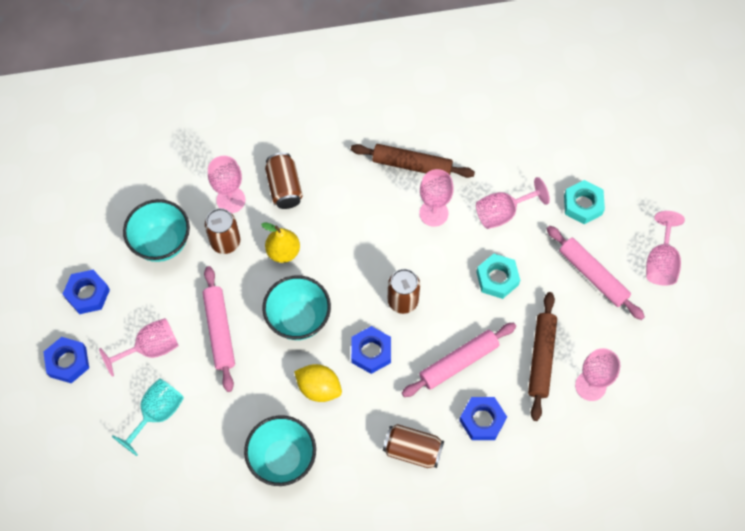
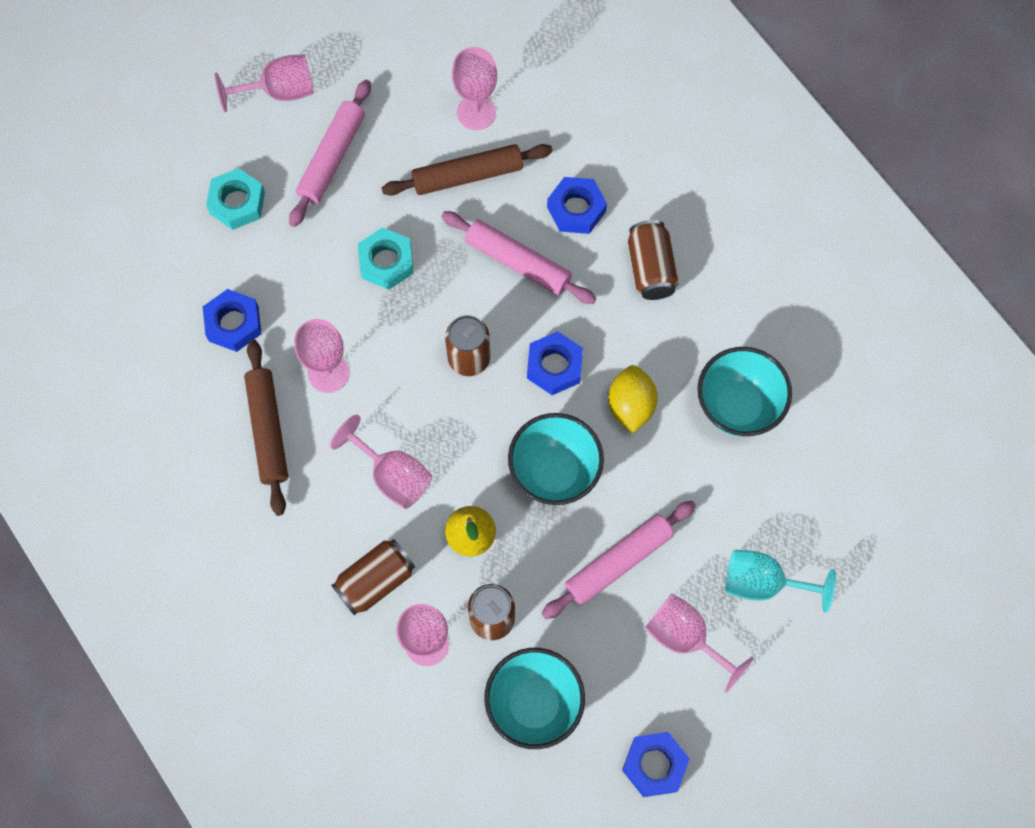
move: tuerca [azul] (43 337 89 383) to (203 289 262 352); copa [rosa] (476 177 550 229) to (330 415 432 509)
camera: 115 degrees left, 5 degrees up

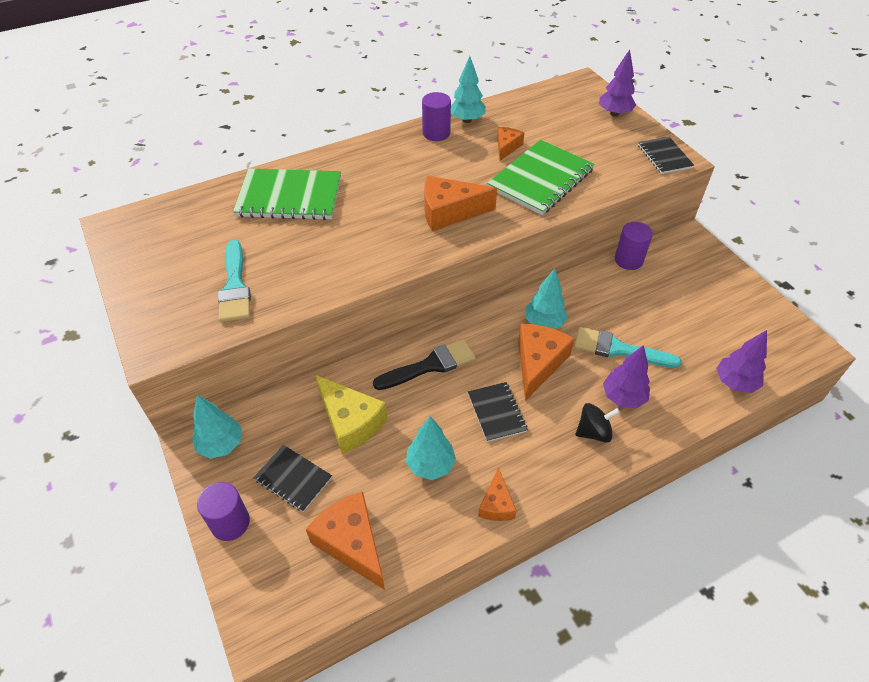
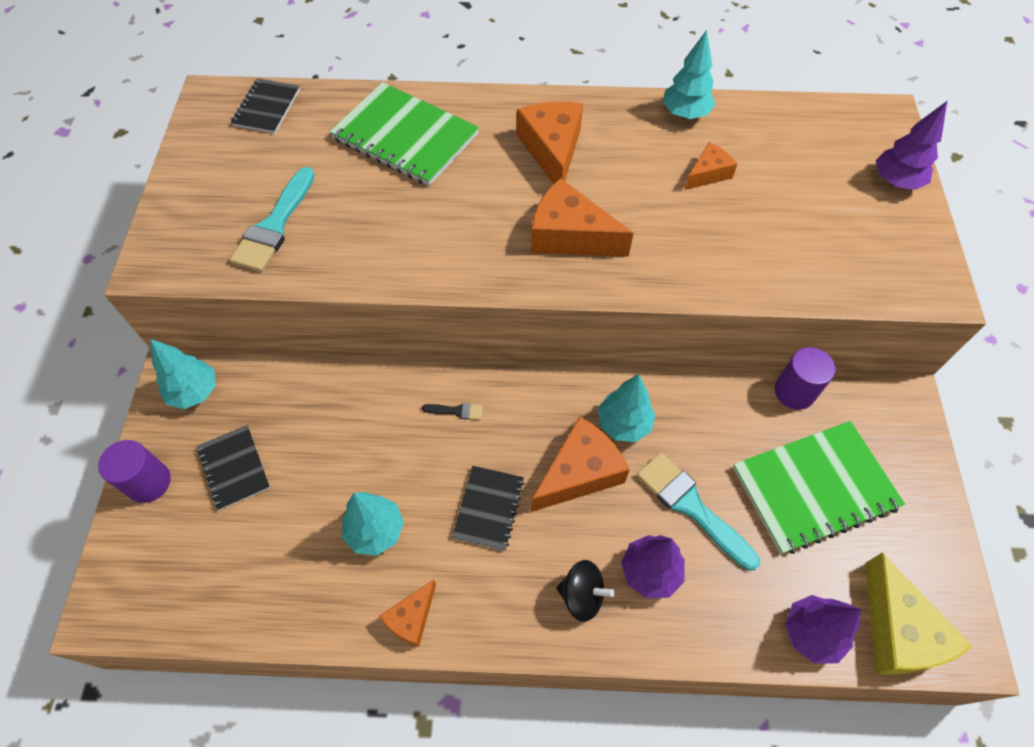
delete: cilindro [morado] (422 92 451 141)
move: cuaderno [negro] (638 137 694 174) to (231 78 300 133); queso [naranja] (306 492 385 590) to (517 101 583 184); cuaderno [verde] (487 140 595 215) to (733 421 905 554); queso [amarillo] (315 375 387 454) to (865 552 973 675)
resize: pincel [negro] (373 339 476 390) = (422 403 483 420) x0.45
camera: 30 degrees right, 10 degrees up

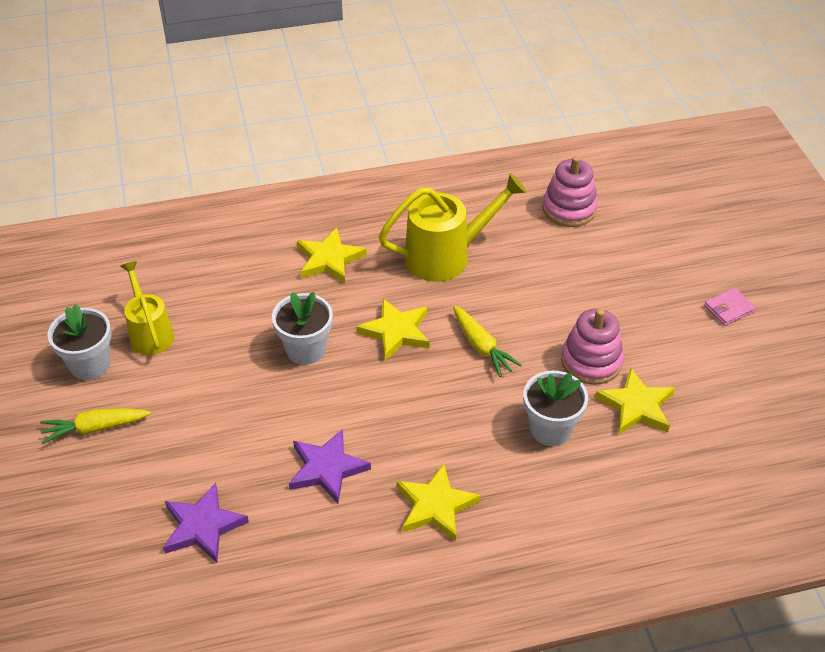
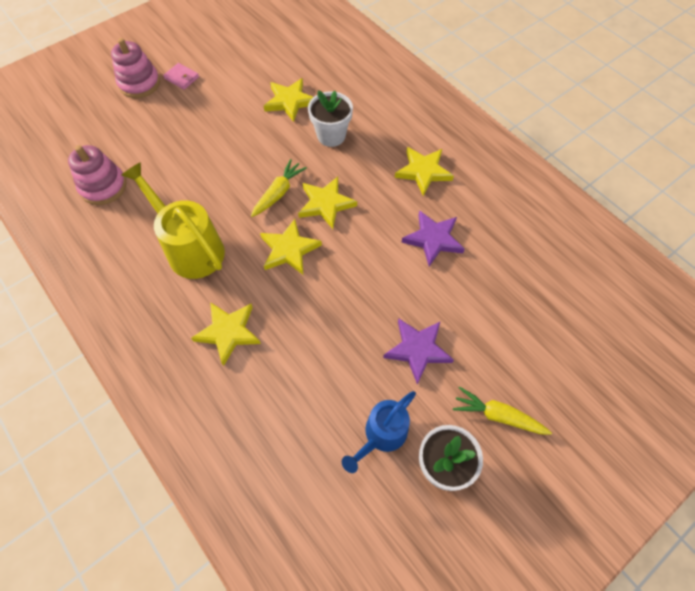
delete: maceta [blanco] (272 292 333 365)
insert: estrella [amarillo] (298 177 357 229)
move: juguete apilable [rosa] (561 309 624 385) to (111 38 160 98); estrella [morado] (163 483 249 563) to (383 319 454 384)
recolor: regadera [amarillo] (121 261 174 355) to regadera [azul] (342 391 416 473)
rotate: zanahoria [amarillo] (40 408 151 444) = (453 386 552 435) 150 degrees clockwise
camera: 115 degrees left, 15 degrees up

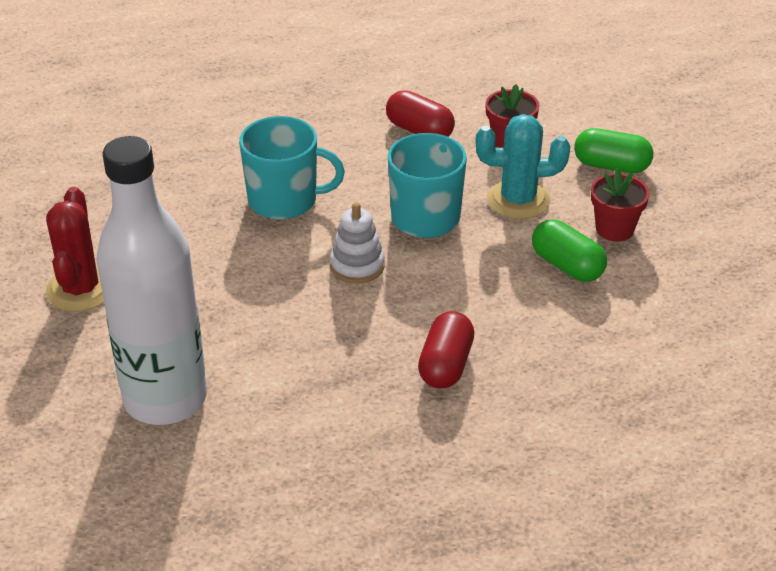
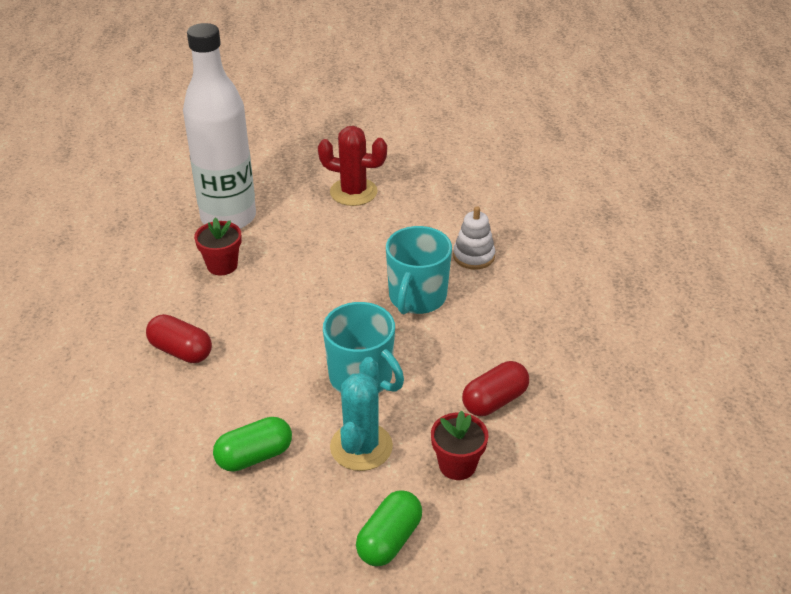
move: maceta [rojo] (591 168 650 242) to (194 218 241 275); juguete apilable [blanco] (330 202 385 284) to (453 206 495 270)
camera: 105 degrees right, 0 degrees up

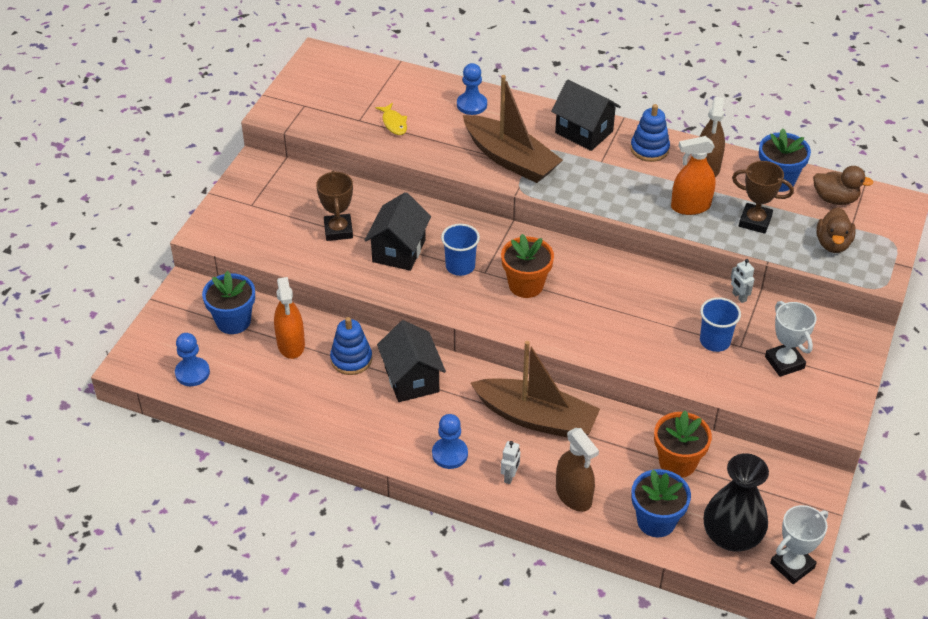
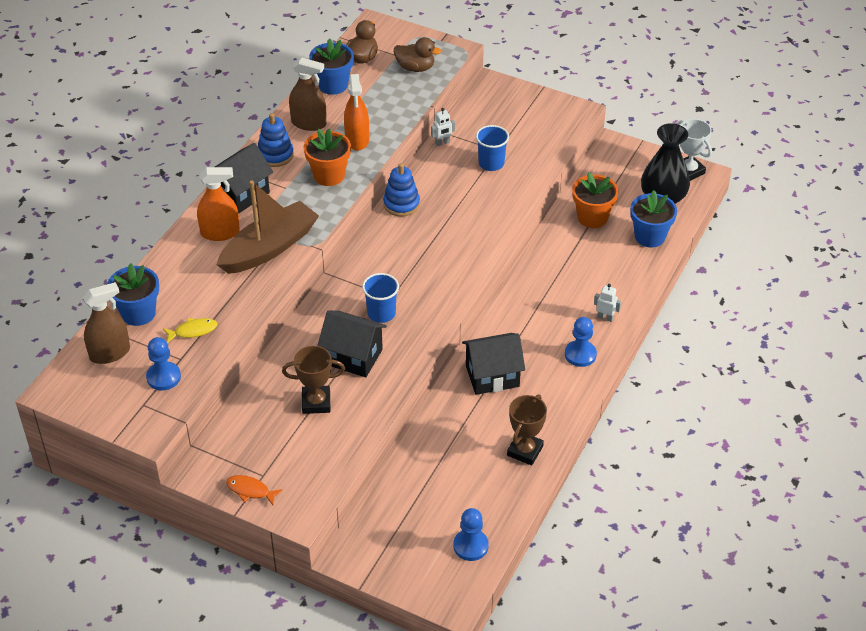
delete: barco [marrón] (470 341 600 438); trofeo [blanco] (765 301 816 377)
insert: pez [naranja] (226 475 283 505)
move: pulverizador [marrón] (556 428 599 512) to (83 282 130 364); maceta [azul] (202 271 255 334) to (107 263 159 326); peón [azul] (457 63 487 115) to (146 337 181 391); pulverizador [naranja] (274 277 305 359) to (197 167 240 241); maceta [naranja] (501 234 554 298) to (303 129 351 186); juguete apilable [azul] (330 317 372 375) to (383 163 420 217); trofeo [marrón] (732 161 794 234) to (507 394 547 465)
camera: 85 degrees left, 0 degrees up

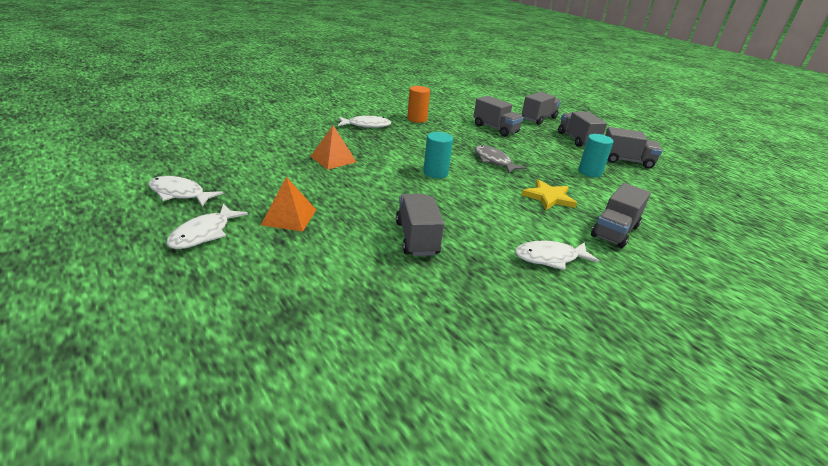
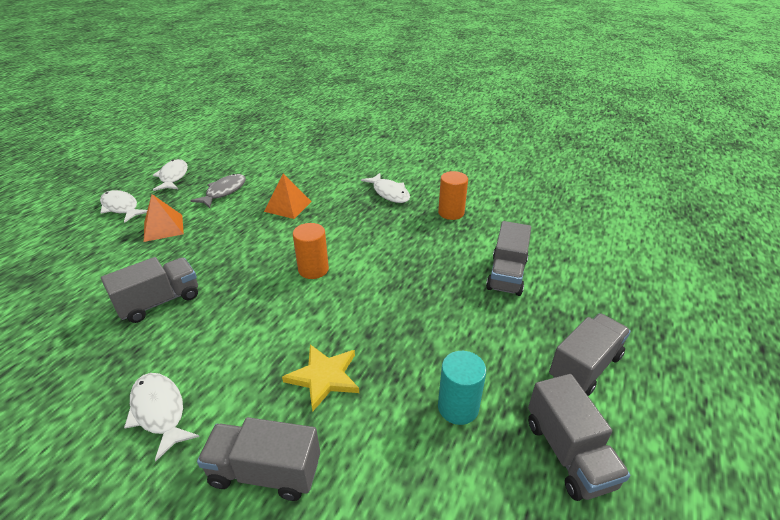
delete: camión [gris] (522 92 561 125)
move: pez [gris] (475 145 526 173) to (190 174 246 208)
recolor: cilindro [turquesa] (423 132 453 179) to cilindro [naranja] (293 223 329 279)
rotate: pez [blanco] (167 204 248 249) = (100 190 147 223) 45 degrees clockwise
camera: 65 degrees right, 5 degrees up

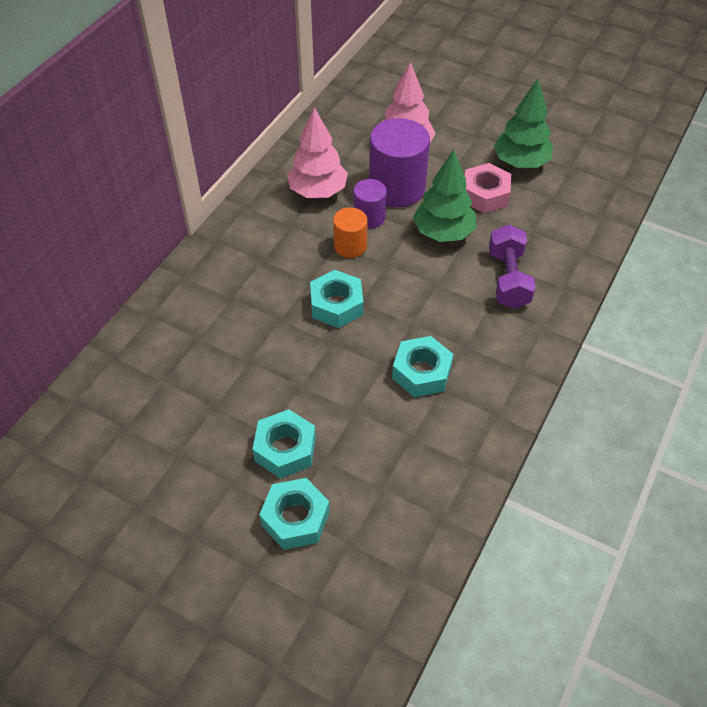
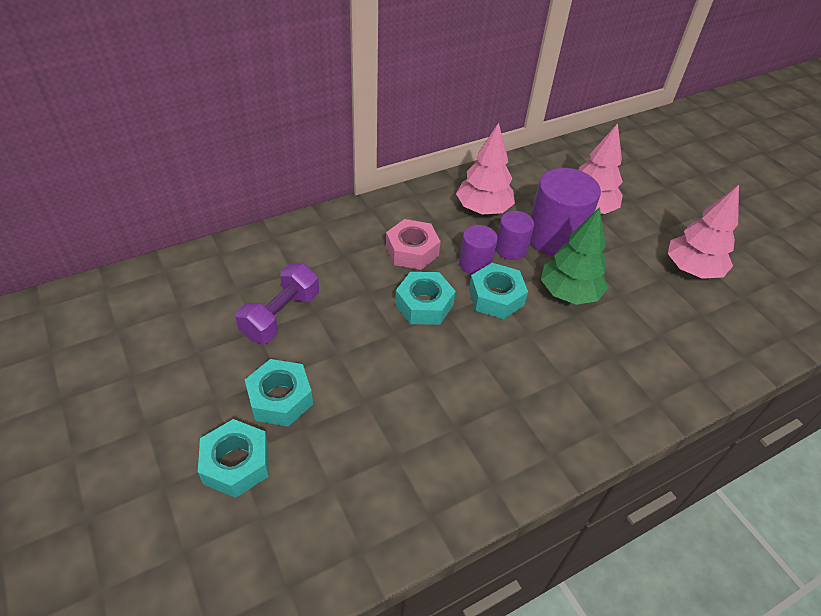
move: mancuerna [morado] (489 225 536 309) to (235 264 319 343); tuerca [rosa] (465 163 511 213) to (386 219 441 270); tuerca [turquesa] (392 336 453 397) to (469 263 528 319)
recolor: cilindro [naranja] (333 207 368 258) to cilindro [morado] (459 225 498 275); árbol [verde] (494 79 553 168) to árbol [rosa] (668 185 739 279)
camera: 30 degrees right, 5 degrees down

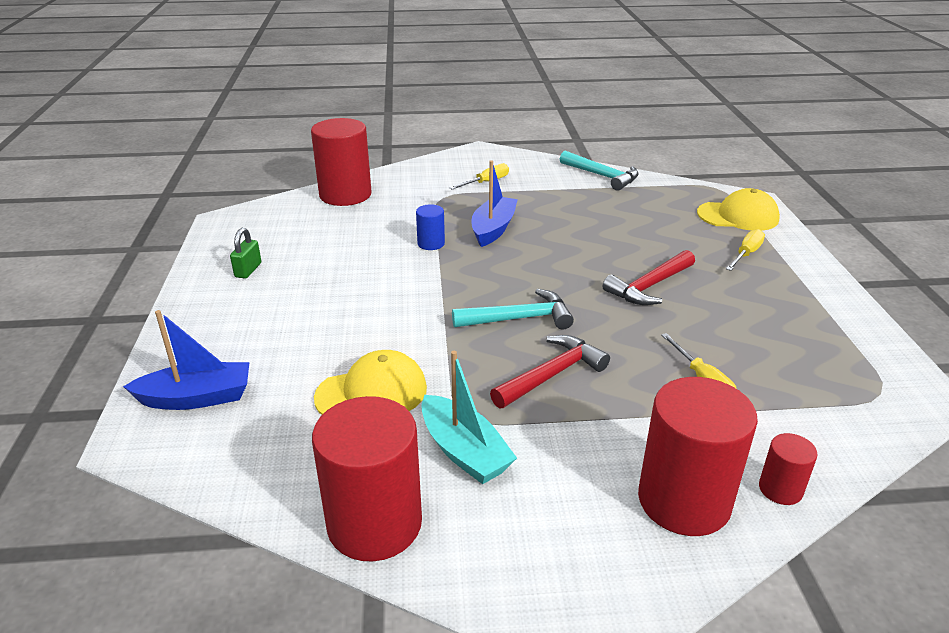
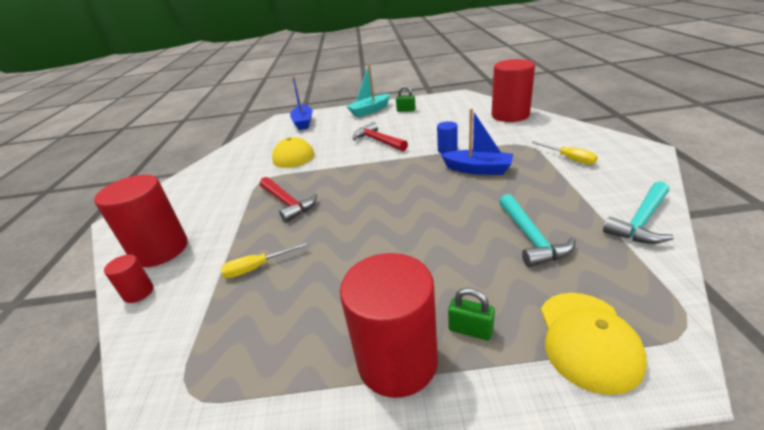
move: cilindro [rojo] (312 396 422 562) to (340 253 438 398); barco [turquesa] (421 351 517 484) to (346 64 390 117); martillo [rojo] (603 250 695 305) to (353 122 408 151); martillo [turquesa] (452 289 574 329) to (499 194 576 267)
replace: destornillador [amarillo] (726 229 765 271) to candado [verde] (448 288 495 340)
camera: 95 degrees right, 0 degrees up

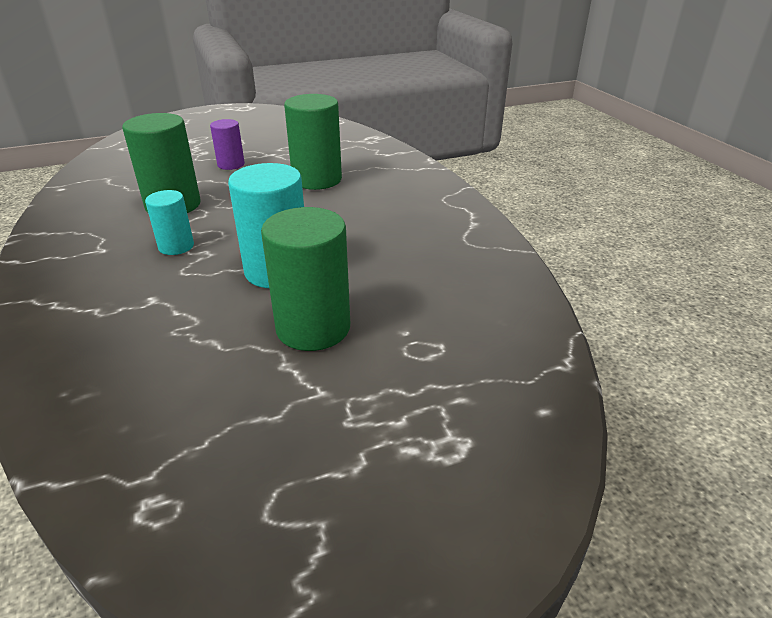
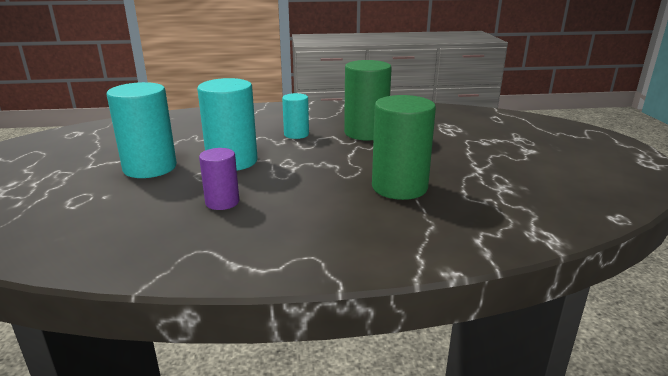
move: cilindro [morado] (210 119 245 170) to (199 148 239 210)
recolor: cilindro [verde] (261 207 350 351) to cilindro [turquesa] (107 82 177 178)
camera: 105 degrees right, 10 degrees down

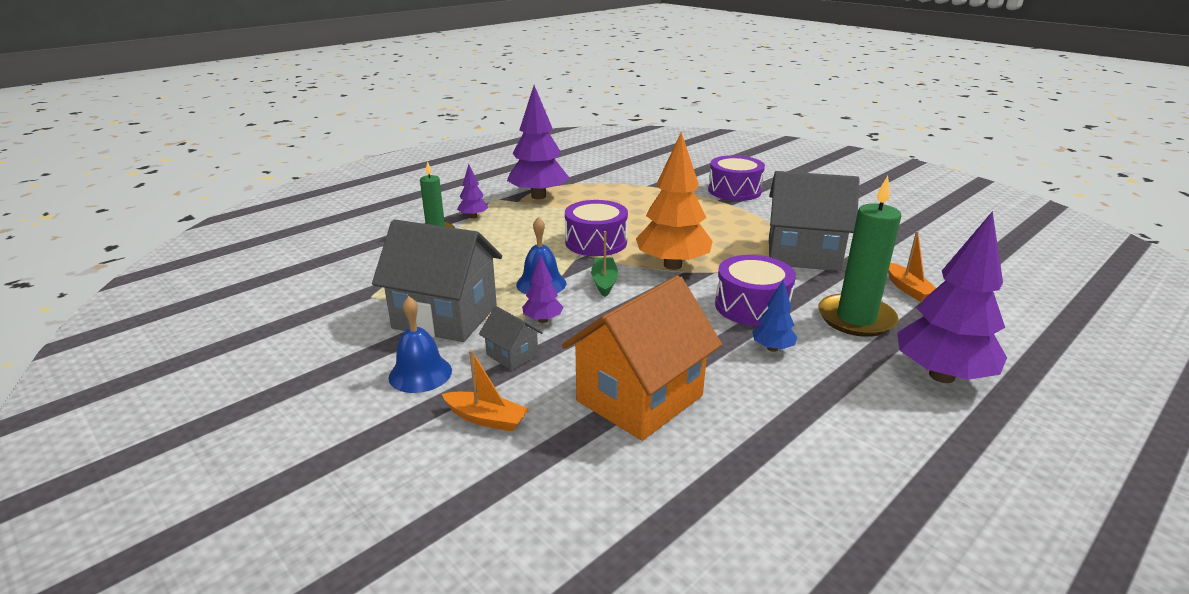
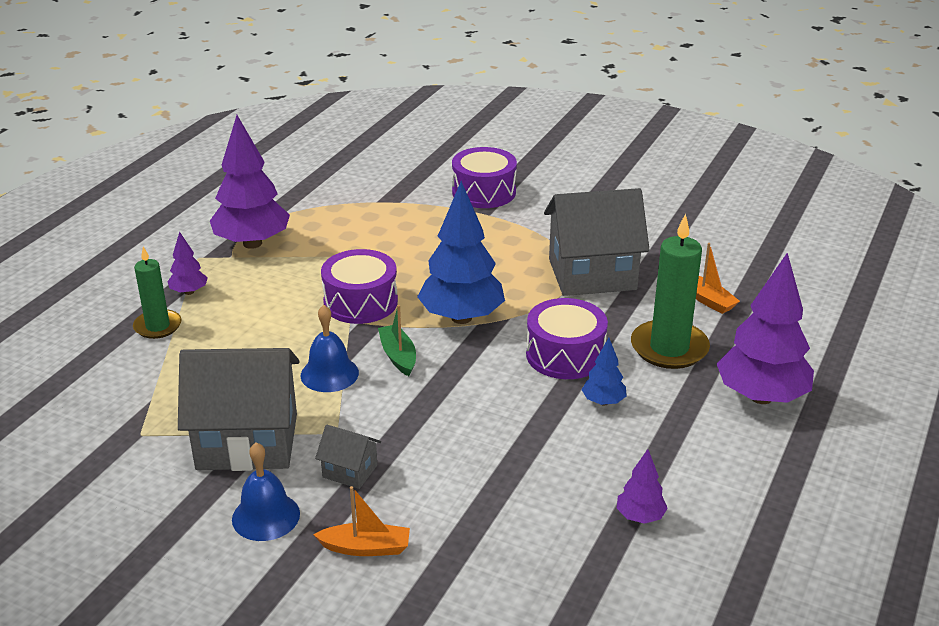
delete: casa [naranja] (562 275 722 441)
move: árbol [morado] (522 255 563 323) to (617 449 668 524)
recolor: árbol [naranja] (636 132 713 270) to árbol [azul] (417 181 505 324)
camera: 20 degrees left, 5 degrees up

